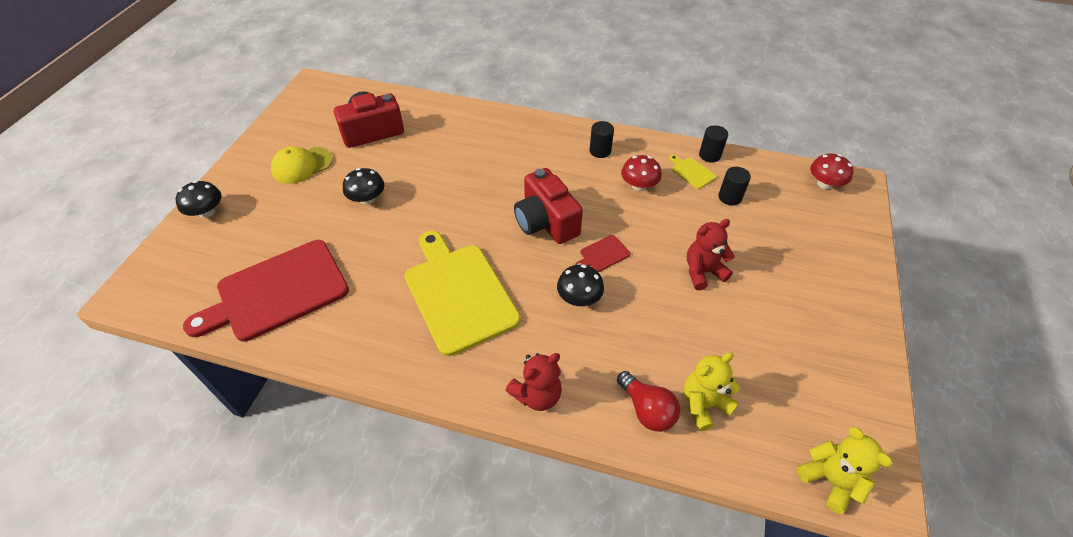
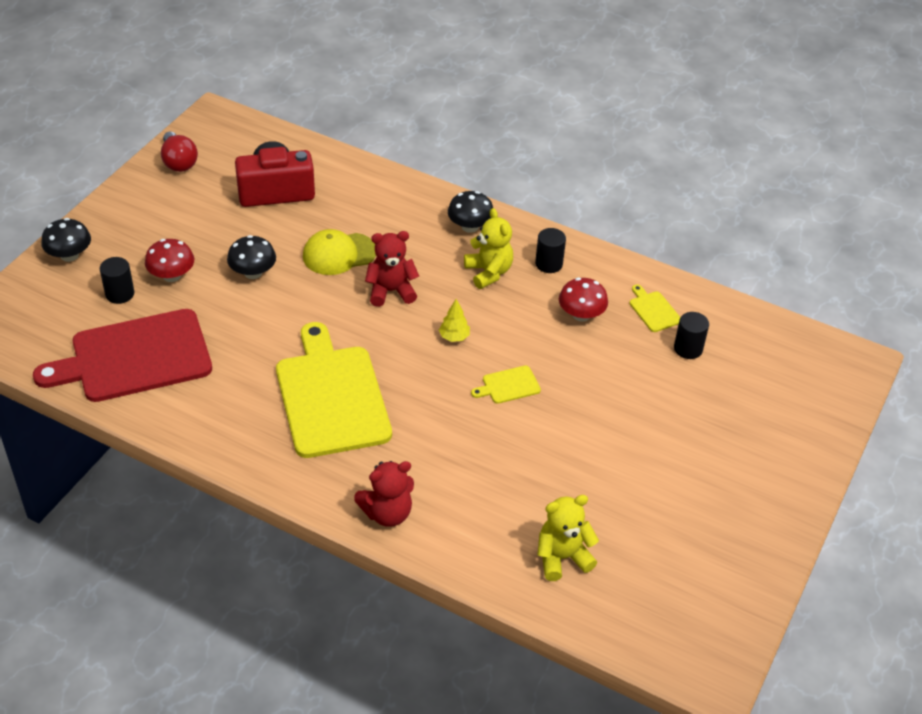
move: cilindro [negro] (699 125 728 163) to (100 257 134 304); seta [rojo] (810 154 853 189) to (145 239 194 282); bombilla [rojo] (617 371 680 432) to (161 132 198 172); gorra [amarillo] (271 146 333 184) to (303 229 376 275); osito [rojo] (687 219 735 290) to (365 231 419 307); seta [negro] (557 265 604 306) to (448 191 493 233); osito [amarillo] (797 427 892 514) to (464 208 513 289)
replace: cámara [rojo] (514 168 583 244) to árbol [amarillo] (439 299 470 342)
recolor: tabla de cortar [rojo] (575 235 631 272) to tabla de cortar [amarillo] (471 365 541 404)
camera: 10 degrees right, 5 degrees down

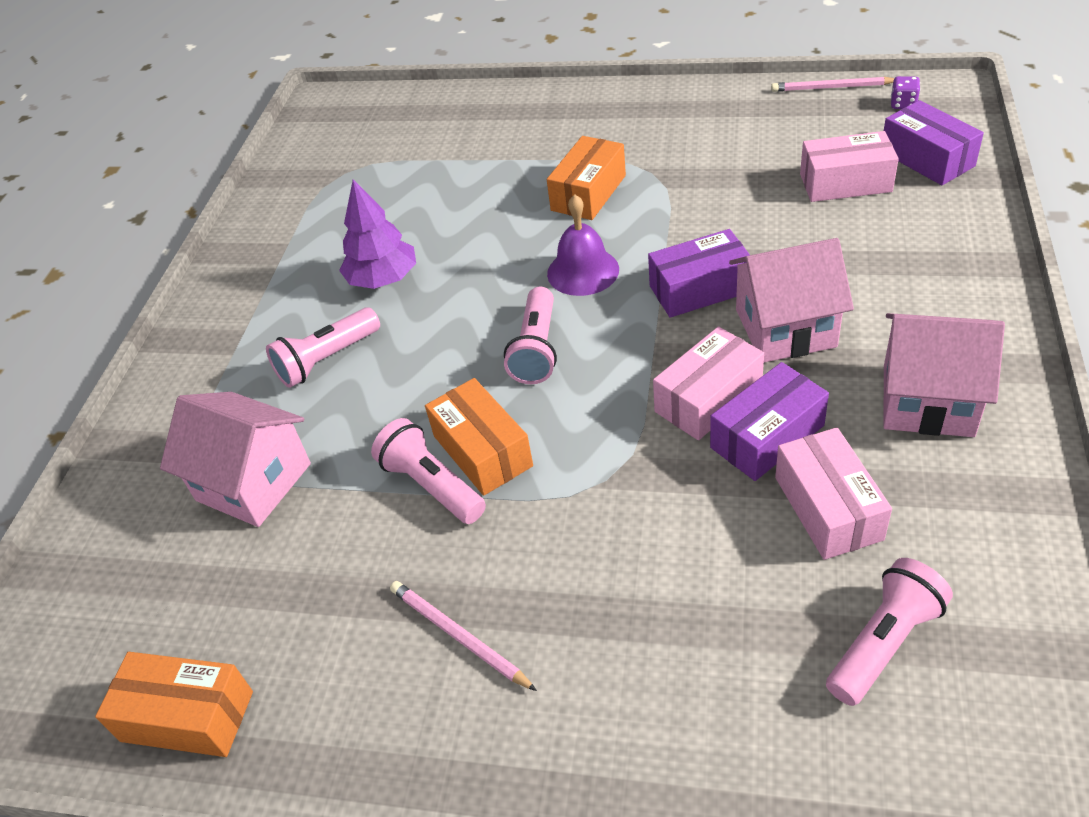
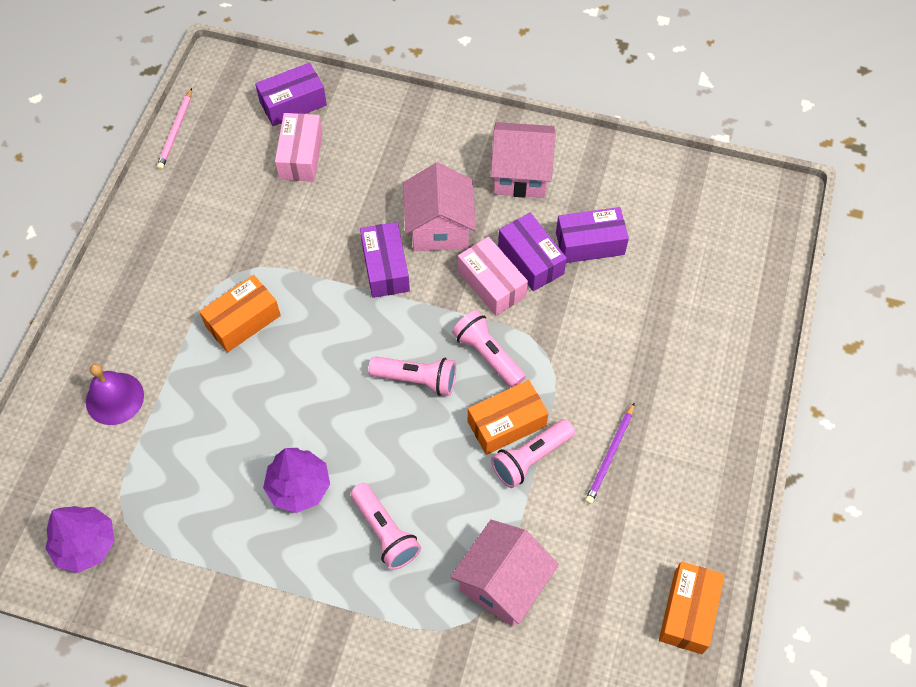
delete: lápiz [rosa] (390 581 537 691); dado [morado] (891 76 920 109)
insert: árbol [morado] (45 506 115 573); lápiz [morado] (585 402 635 504)
move: campana [morado] (547 194 619 296) to (86 363 144 425); lámpara de mano [rosa] (826 558 953 706) to (452 310 526 388)
recolor: caja [rosa] (775 427 892 560) to caja [morado] (556 207 629 263)
rotate: caja [naranja] (547 136 626 220) = (199 275 281 353) 75 degrees counterclockwise; casa [rosa] (883 313 1005 437) = (491 122 556 198) 75 degrees clockwise
camera: 90 degrees left, 15 degrees up

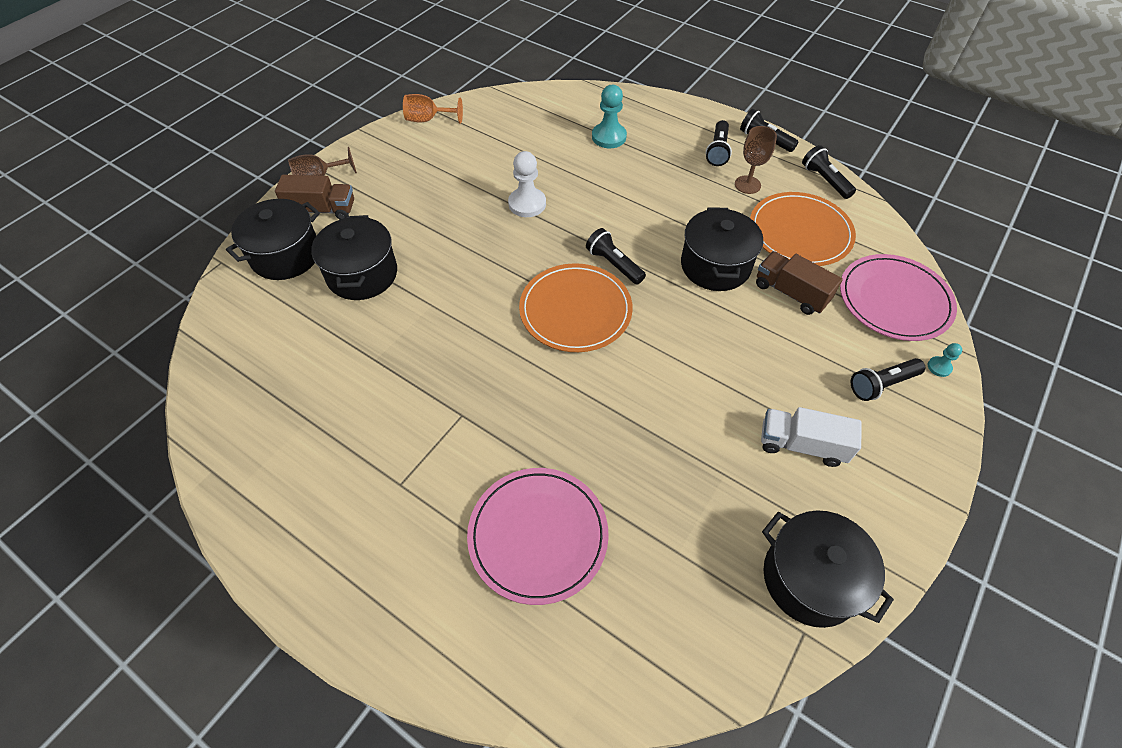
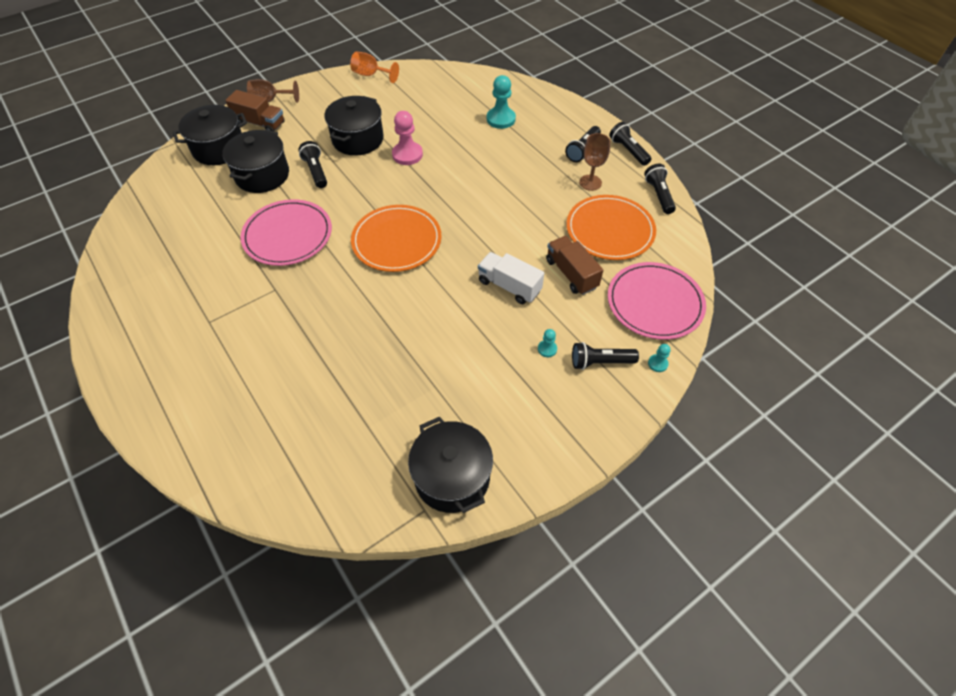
insert: peón [turquesa] (538 329 557 357)
move: plato [rosa] (467 468 609 605) to (240 199 332 266); lámpara de mano [negro] (586 228 646 285) to (298 141 327 188); olla [negro] (681 207 763 291) to (324 96 384 156); camión [blanco] (761 407 862 467) to (478 252 544 304)
recolor: peón [blanco] (508 151 546 217) to peón [rosa] (392 111 423 165)
camera: 20 degrees right, 0 degrees up

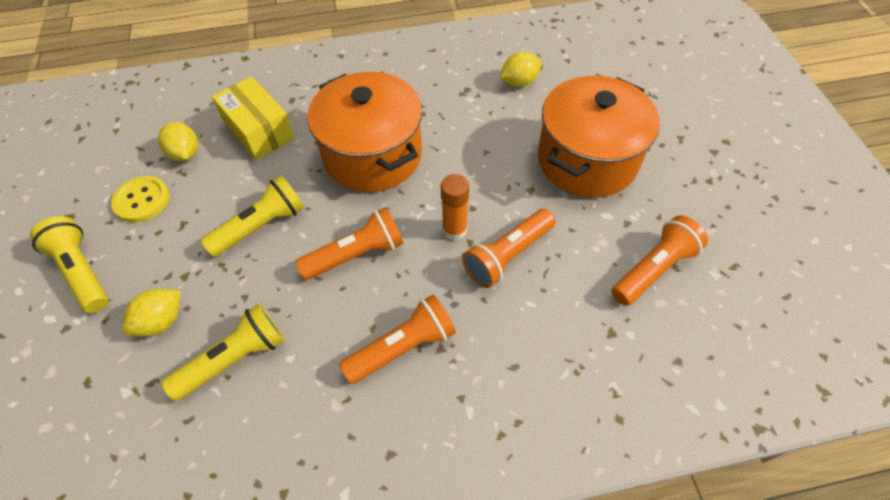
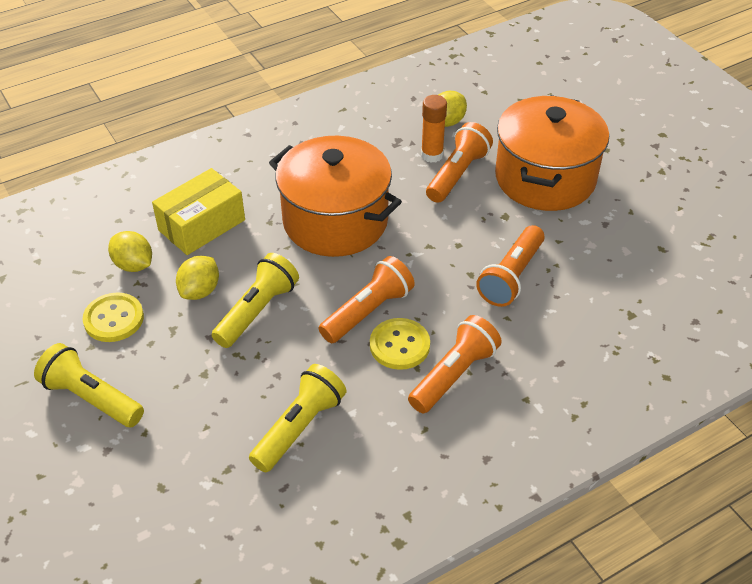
insert: botón [amarillo] (370 318 430 370)
move: limón [amarillo] (123 289 181 336) to (176 256 219 300); barra de pegamento [naranja] (441 174 469 241) to (421 95 447 163); lámpara de mano [naranja] (611 215 708 306) to (426 122 493 203)
rotate: caja [amarillo] (212 76 295 160) = (152 168 245 255) 75 degrees counterclockwise
camera: 20 degrees left, 10 degrees down

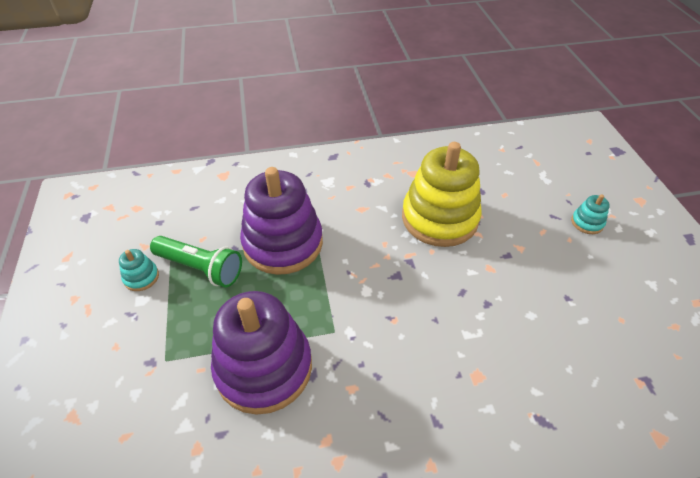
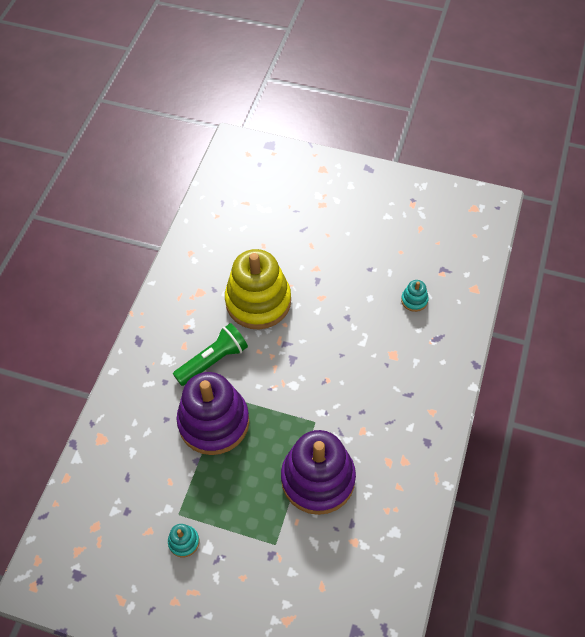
move: lámpara de mano [verde] (150 236 242 288) to (173 323 248 386); juguete apilable [turquesa] (571 194 610 234) to (401 280 429 312)
camera: 60 degrees left, 10 degrees up

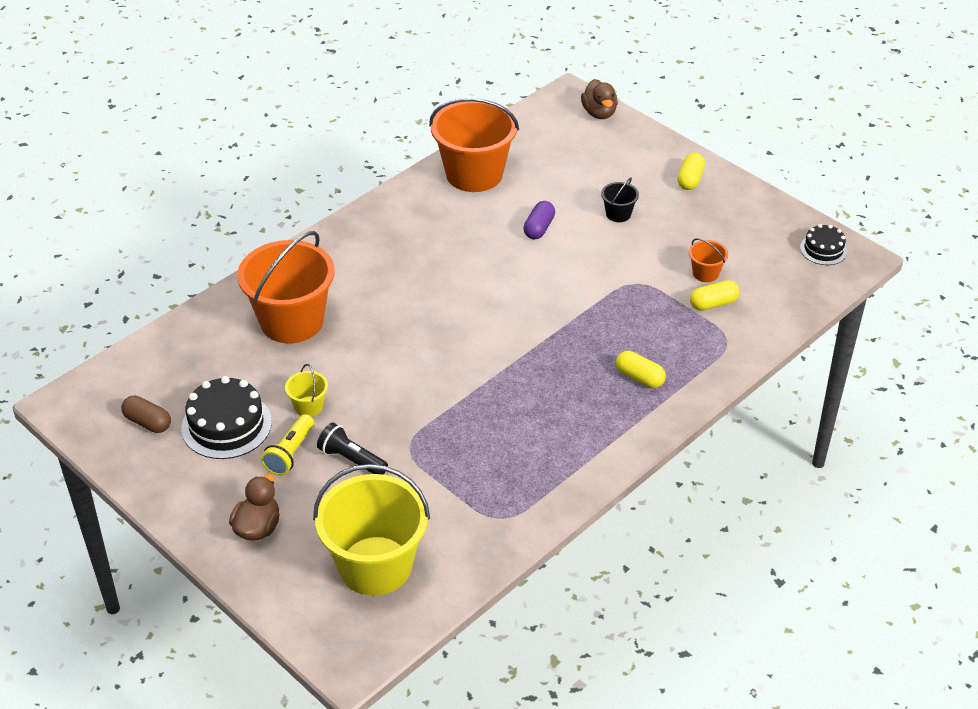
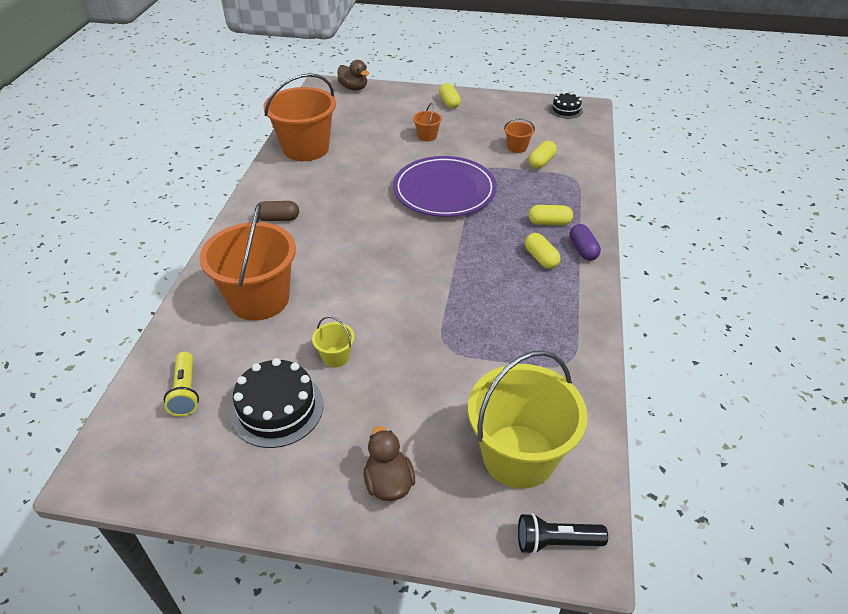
insert: plato [morado] (393 156 497 217); cápsula [amarillo] (525 233 561 269)
move: lámpara de mano [amarillo] (261 414 314 476) to (164 352 199 416); cápsula [marrón] (121 396 171 433) to (255 201 299 221); lámpara de mano [negro] (317 423 388 474) to (518 513 608 554); cápsula [morado] (523 201 555 239) to (570 224 601 261)
recolor: balde [negro] (601 177 639 222) to balde [naranja] (413 103 442 141)
camera: 35 degrees left, 0 degrees up

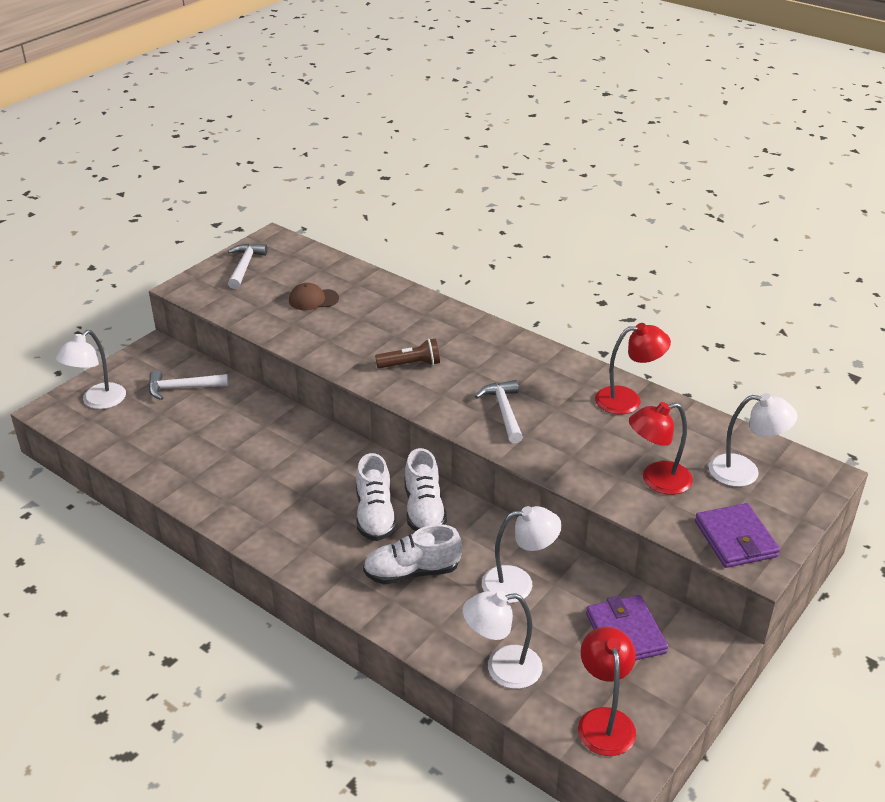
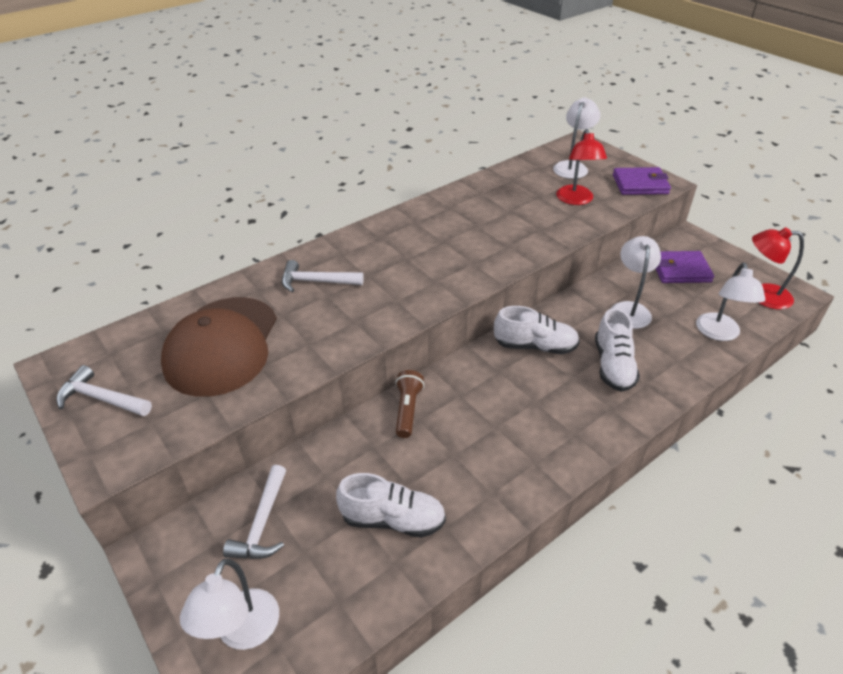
delete: lámpara [rojo] (595 323 671 414)
move: martillo [blanco] (475 380 523 444) to (282 260 364 292); zapato [blanco] (356 453 397 541) to (336 473 446 538); lámpara de mano [marrón] (375 338 440 368) to (395 370 424 438)
rotate: lámpara [blanco] (56 330 126 409) = (180 559 279 650) 60 degrees clockwise
resize: gorra [marrón] (289 283 339 310) = (161 297 277 397) x2.33
camera: 75 degrees left, 5 degrees up

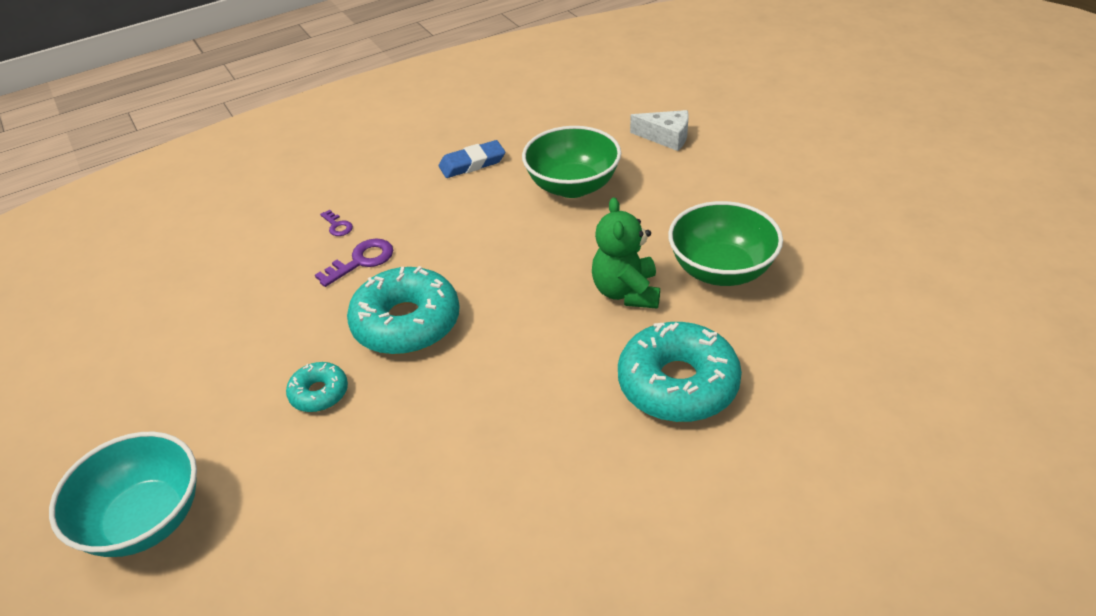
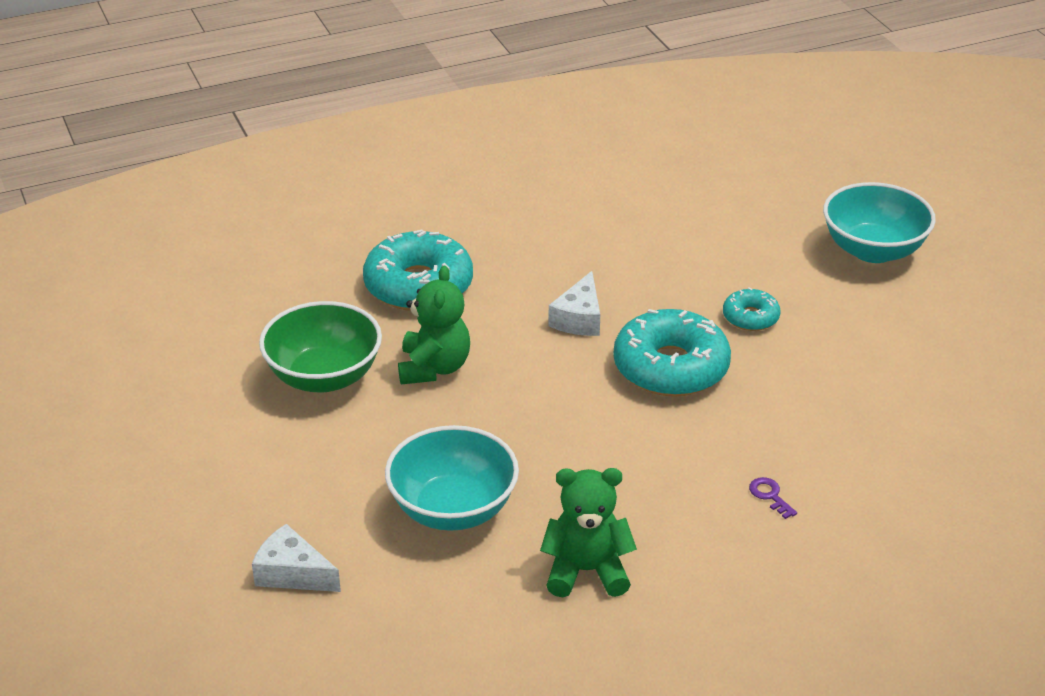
delete: llave [morado] (315 238 393 287)
insert: queso [blanco] (548 271 600 336)
replace: goma de borrar [azul] (439 140 505 178) to osito [verde] (540 468 637 597)
recolor: cuenco [verde] (522 126 621 198) to cuenco [turquesa] (385 425 519 531)
camera: 175 degrees left, 5 degrees down

